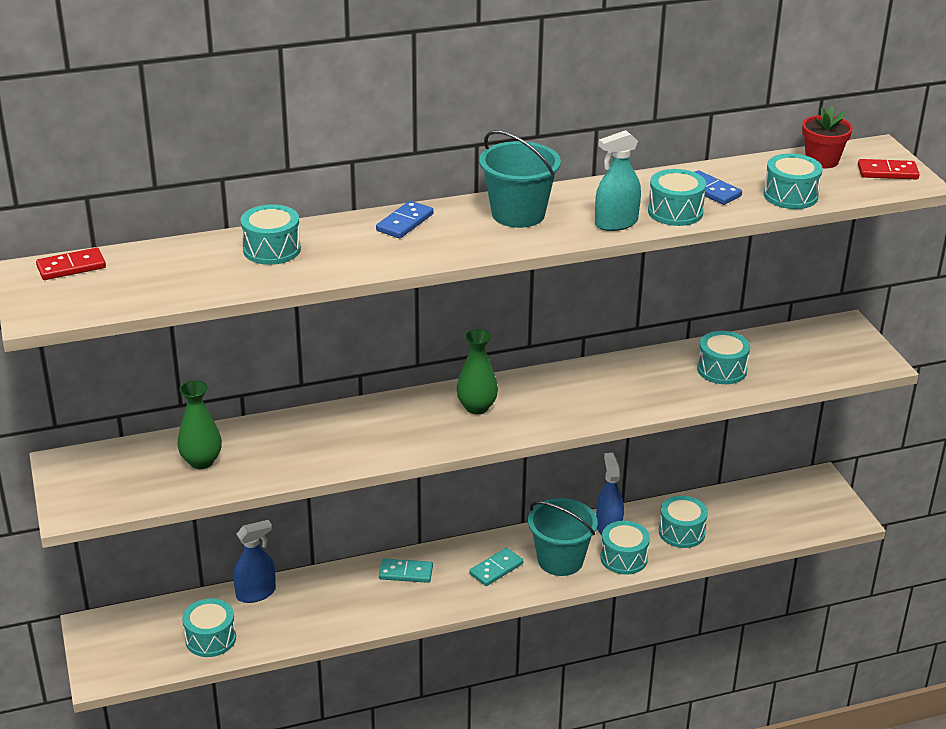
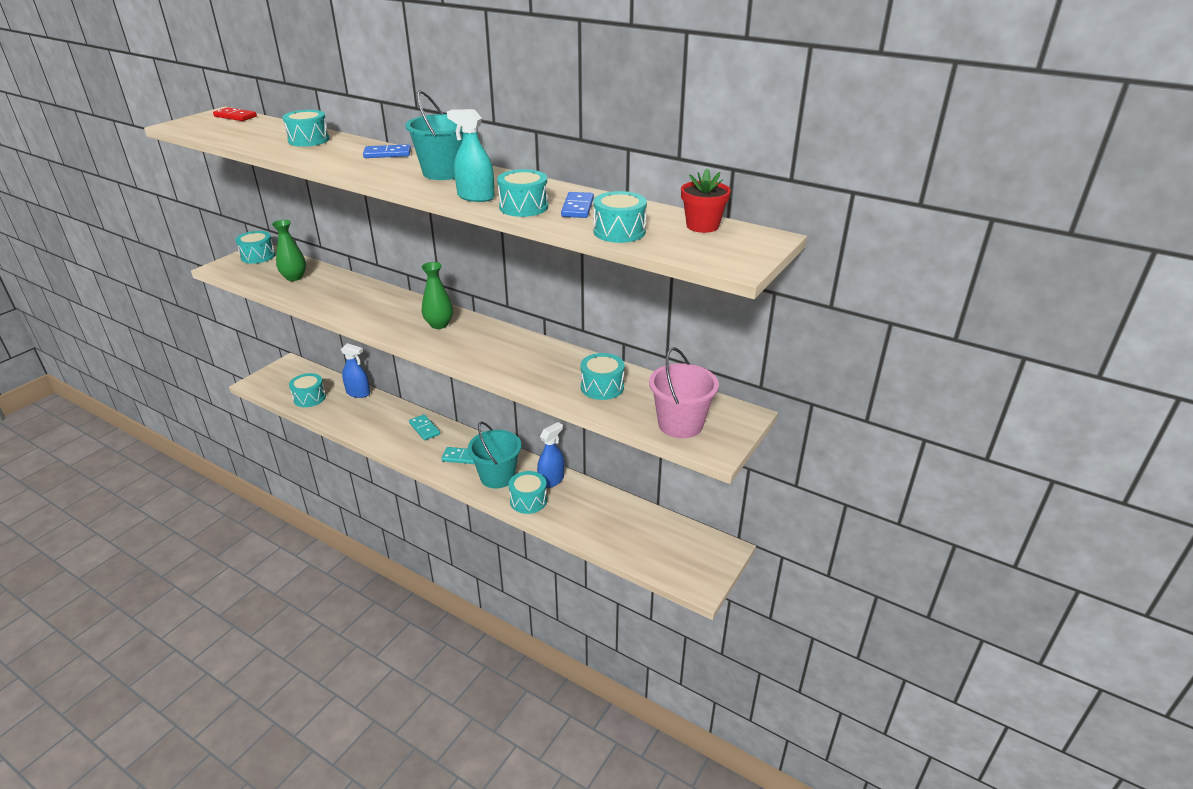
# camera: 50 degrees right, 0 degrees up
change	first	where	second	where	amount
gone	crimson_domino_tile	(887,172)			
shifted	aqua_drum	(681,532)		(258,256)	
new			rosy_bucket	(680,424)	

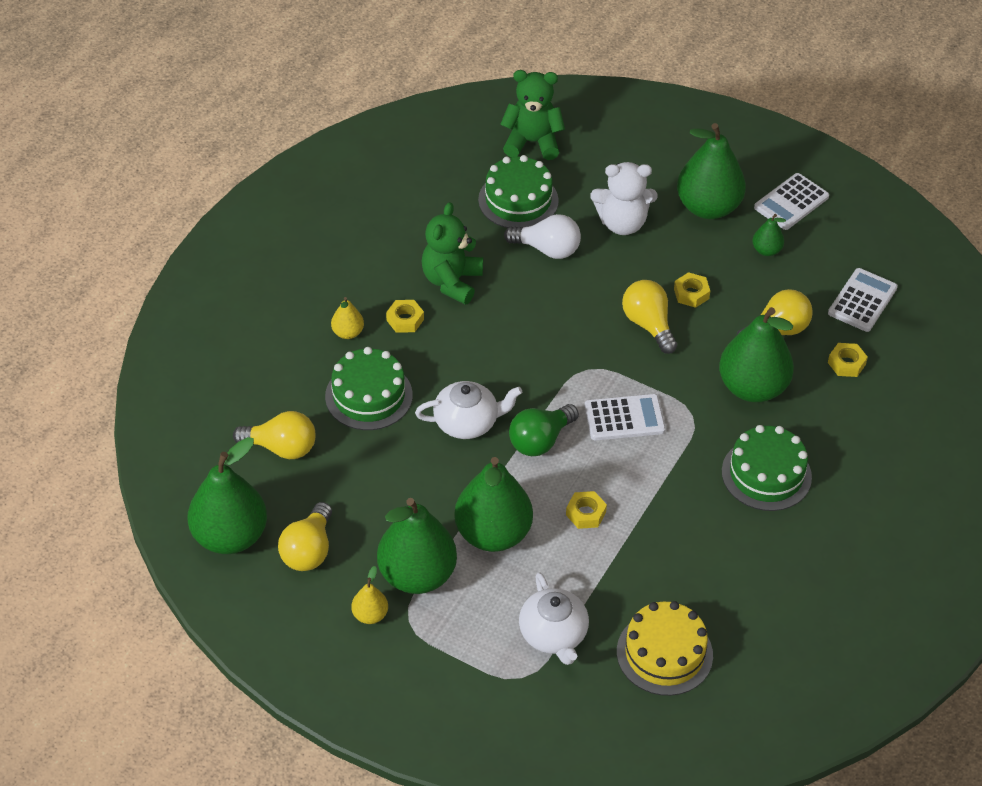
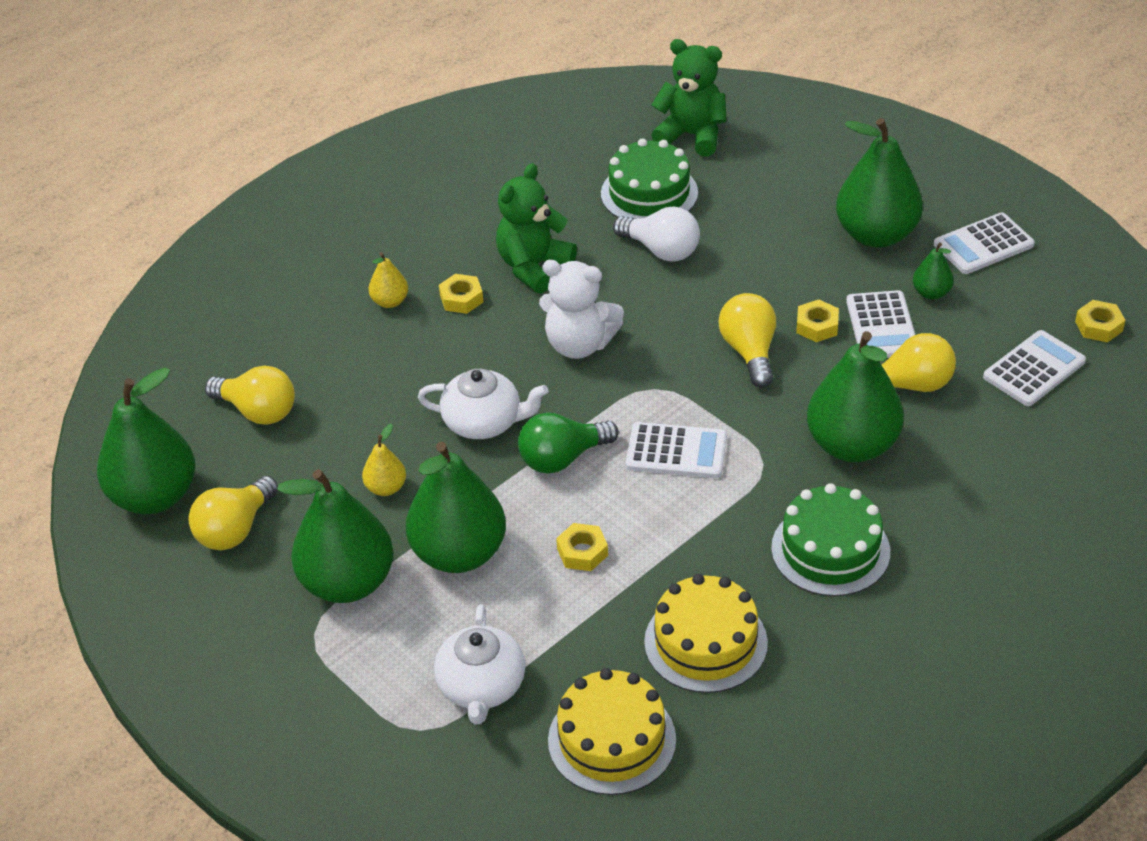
# camera: 20 degrees right, 5 degrees down
change	first	where	second	where	amount
shifted	white_teddy	(622,223)		(579,344)	
shifted	yellow_nut	(846,363)		(1098,326)	
gone	green_gateau	(368,396)			
shifted	yellow_toy_pear	(370,615)		(386,488)	
new			white_calculator	(882,326)	
new			yellow_gateau	(705,642)	

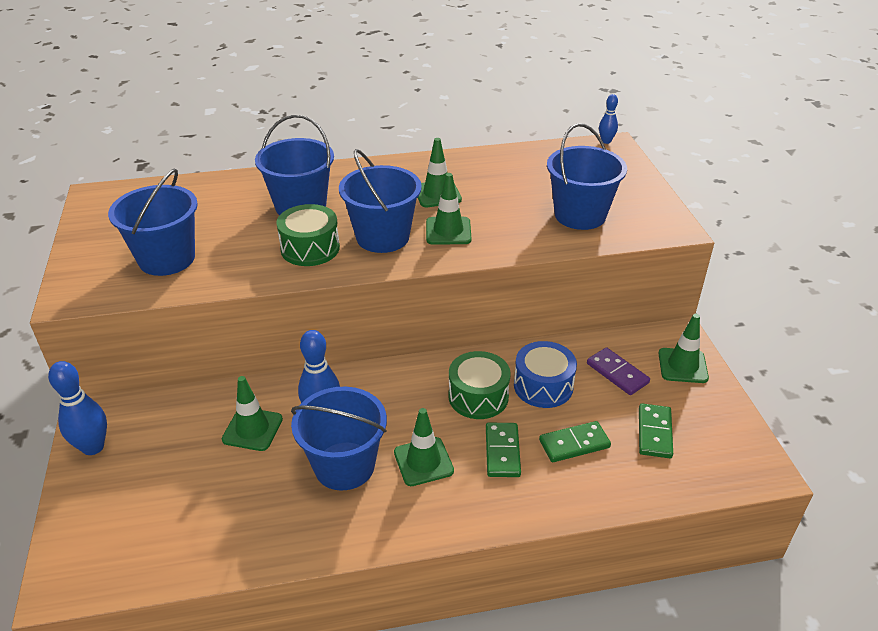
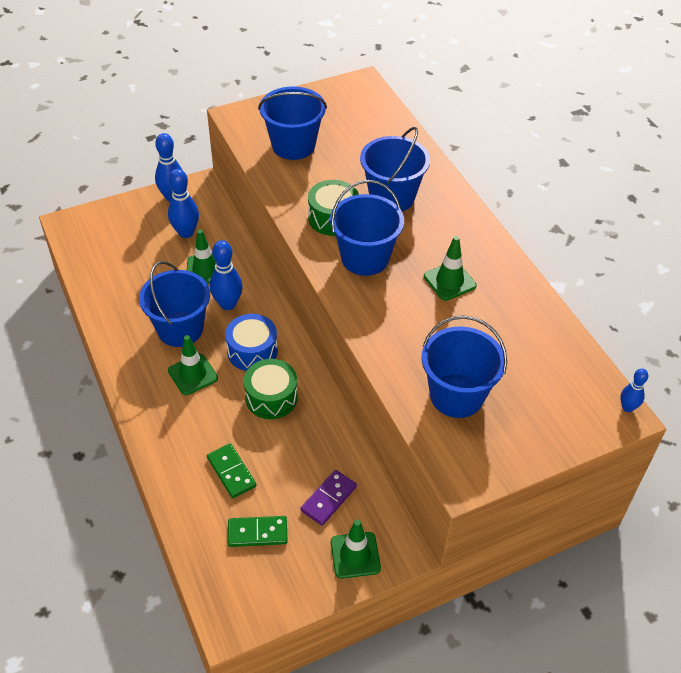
# camera: 75 degrees right, 10 degrees up
change	first	where	second	where	amount
gone	green_road_cone	(448,231)			
shifted	cobalt_drum	(543,386)		(252,351)	
gone	green_domino_tile	(502,452)			
new			cobalt_tenpin	(186,233)	

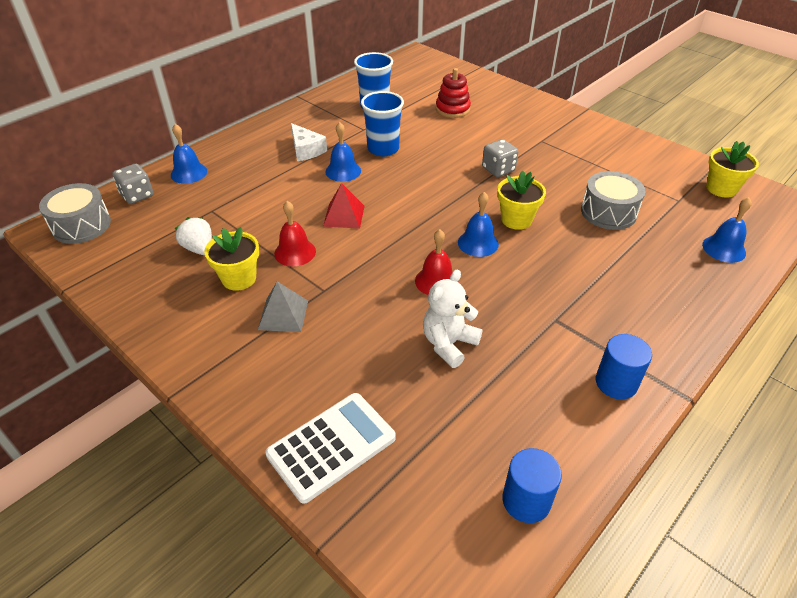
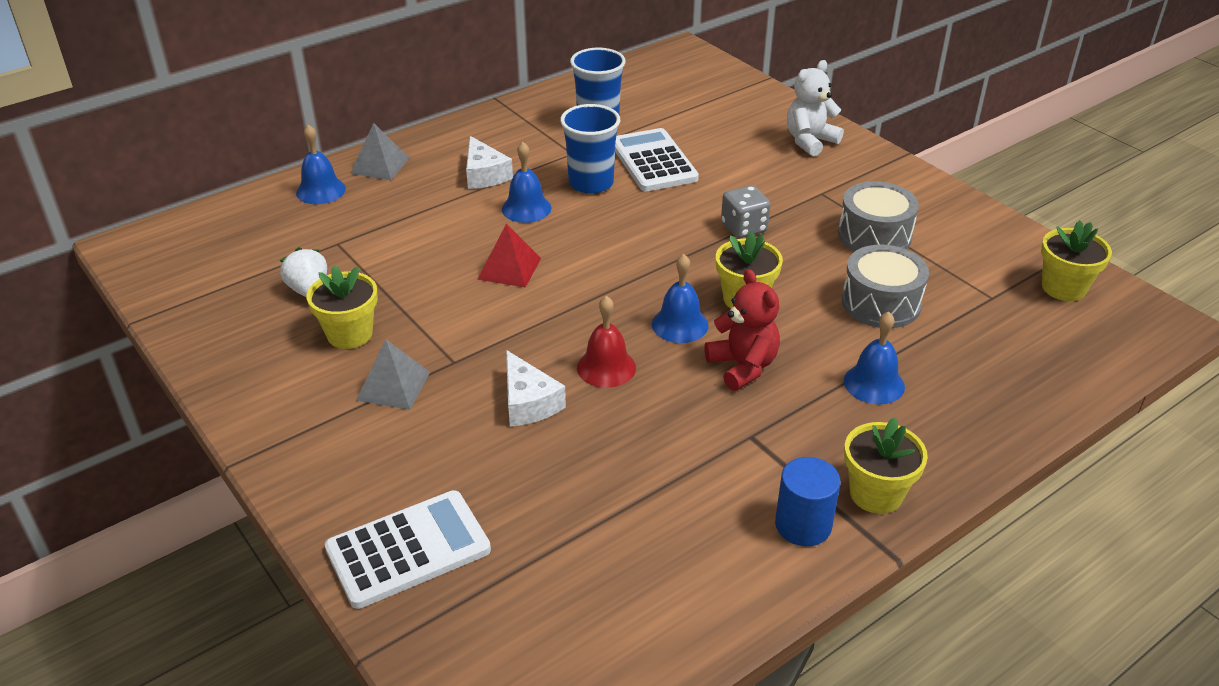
# camera: 10 degrees right, 5 degrees down
change	first	where	second	where	amount
gone	crimson_ring_stacker	(452,109)			
gone	ash-grey_game_die	(137,195)			
shifted	ash-grey_drum	(81,225)		(874,235)	
shifted	cobalt_bell	(724,248)		(874,383)	
gone	crimson_bell	(295,252)			
shifted	white_teddy	(449,344)		(810,141)	
gone	cobalt_solid_cylinder	(526,500)			
new			ash-grey_pyramid_shape	(380,165)	
new			white_calculator	(653,161)	
new			crimson_teddy	(743,366)	
new			white_piece_of_cheese	(528,402)	
new			yellow_plant_pot	(876,494)	

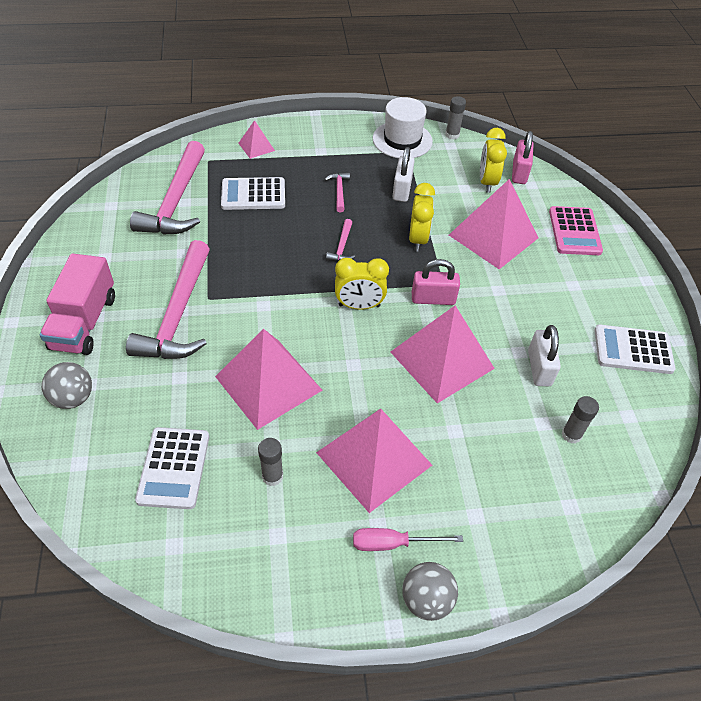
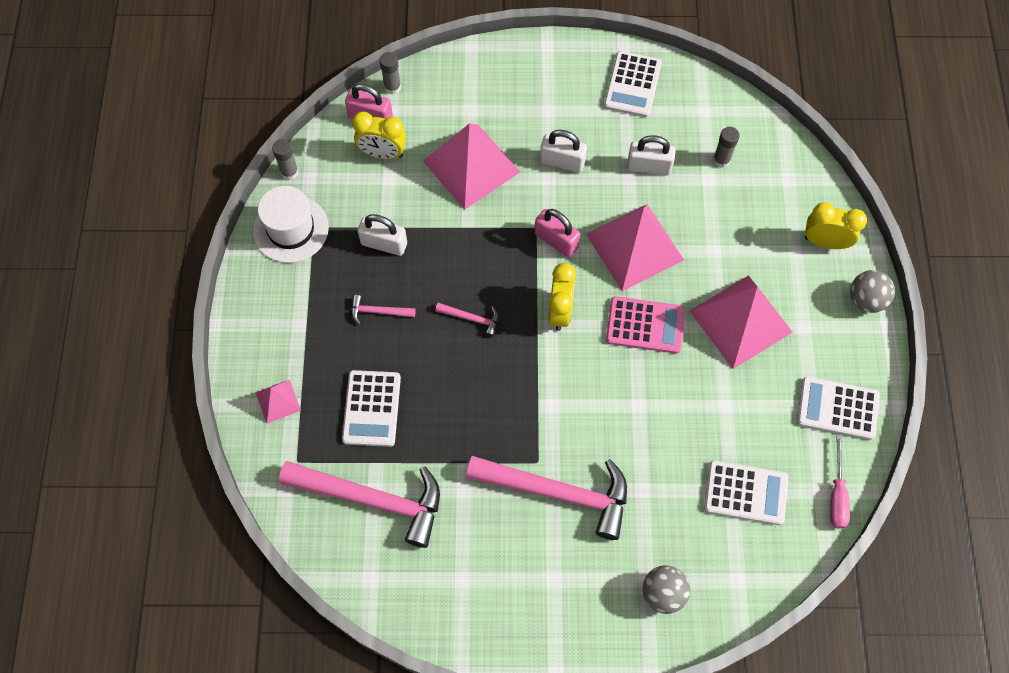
# camera: 80 degrees left, 15 degrees up
change	first	where	second	where	amount
shifted	yellow_bedside_clock	(418,239)		(825,242)	
shifted	rosy_calculator	(574,231)		(645,325)	
gone	rosy_toy_truck	(84,322)			
rotated	rosy_padlock	(433,299)		(556,241)	60 degrees counterclockwise
gone	rosy_pyramid_shape	(268,383)			
shifted	ash-grey_glue	(272,476)		(392,87)	
shifted	rosy_flat_screwdriver	(392,543)		(837,495)	
new			white_padlock	(562,162)	
new			white_calculator	(837,408)	

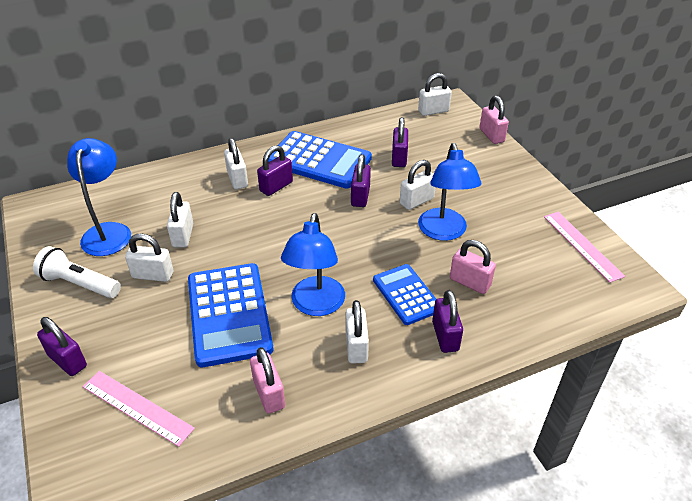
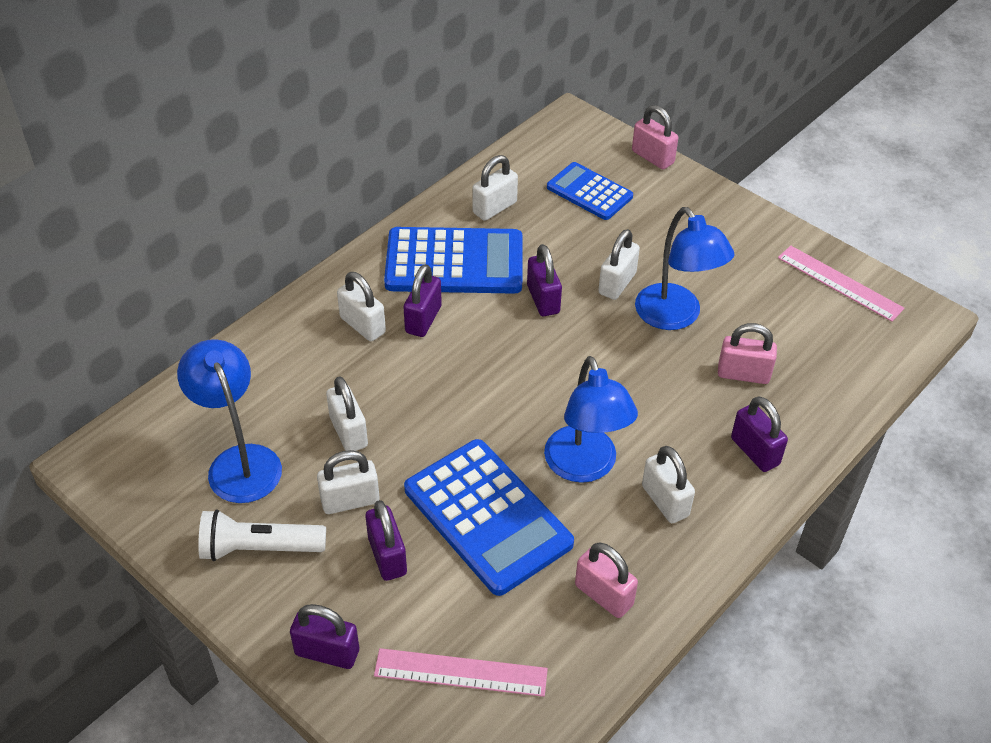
# camera: 25 degrees left, 5 degrees up
change	first	where	second	where	amount
shifted	white_padlock	(433,111)		(494,208)	
shifted	royal_purple_padlock	(399,158)		(387,556)	
shifted	cobalt_calculator	(406,294)		(589,192)	

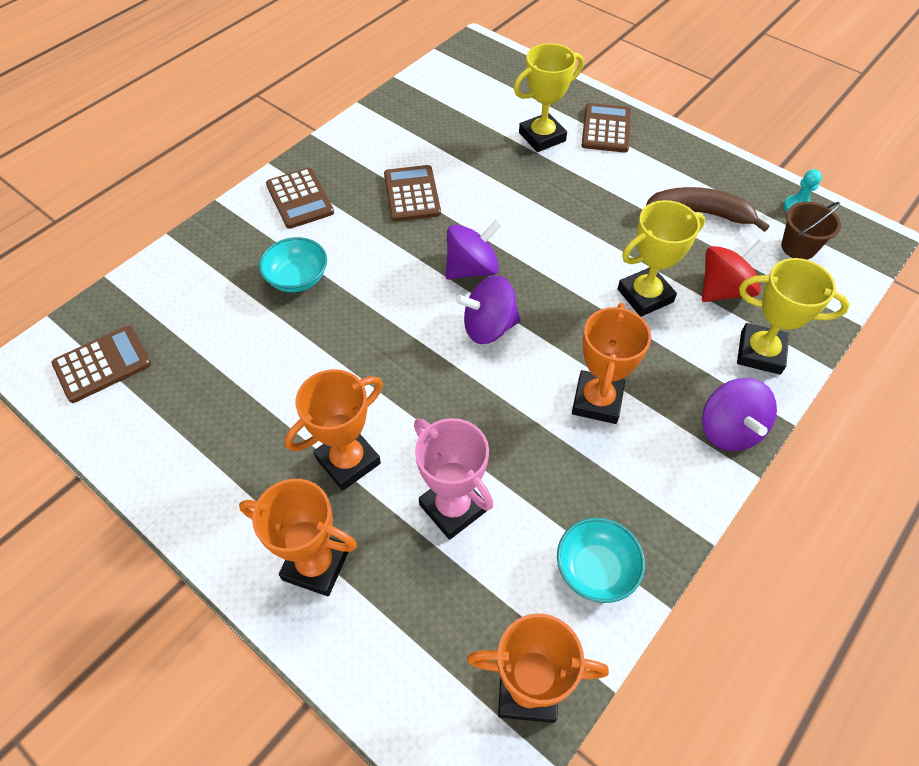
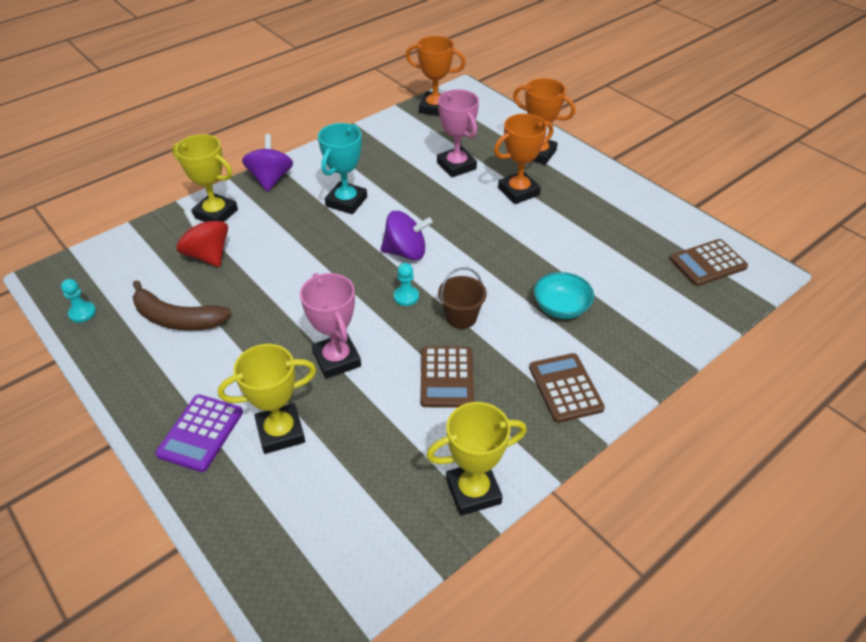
# camera: 170 degrees left, 10 degrees down
change	first	where	second	where	amount
repainted	russet_calculator	(606,129)	royal_purple_calculator	(200,433)	
shifted	yellow_award_cup	(645,295)		(473,491)	
shifted	russet_bucket	(798,247)		(461,317)	
swapped	royal_purple_whirligig	(472,268)	aqua_pawn	(406,297)	
rotated	crimson_whirligig	(723,290)		(207,255)	75 degrees clockwise
repainted	orange-coloured_award_cup	(597,401)	aqua_award_cup	(346,202)	
gone	aqua_serving_bowl	(595,569)			
new			rosy_award_cup	(337,359)	

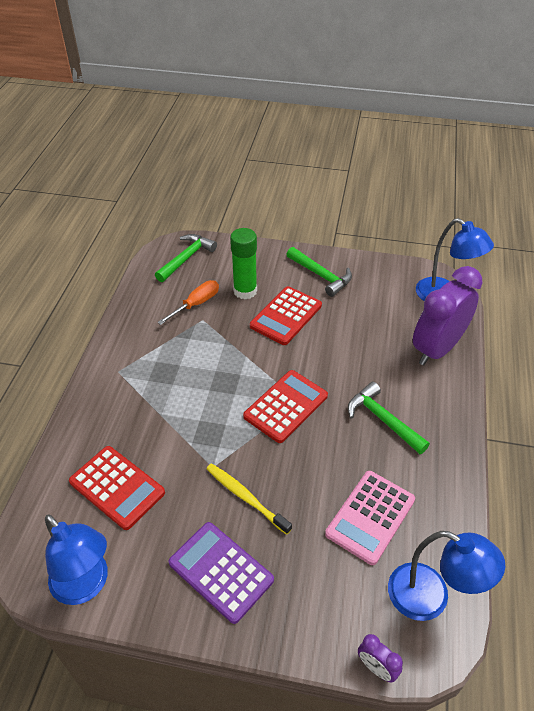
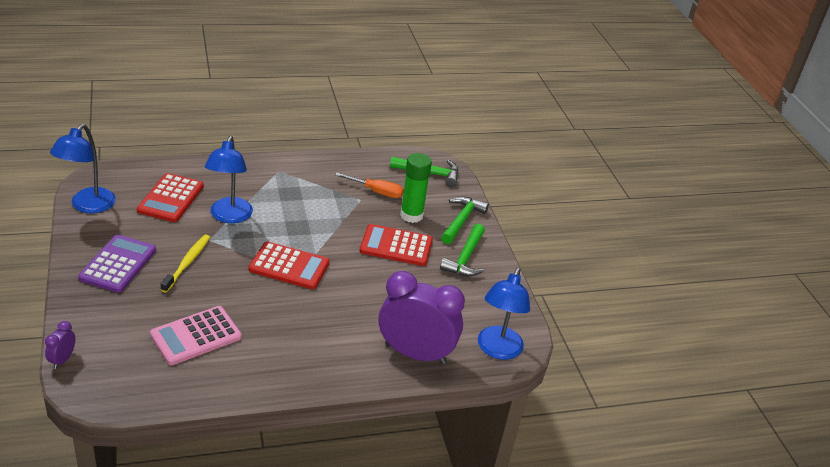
# camera: 60 degrees right, 10 degrees down
change	first	where	second	where	amount
shifted	green_carpenter's_hammer	(383,419)		(461,220)	
rotated	rosy_calculator	(370,517)		(196,336)	45 degrees counterclockwise
shifted	cobalt_desk_lamp	(430,598)		(229,216)	

